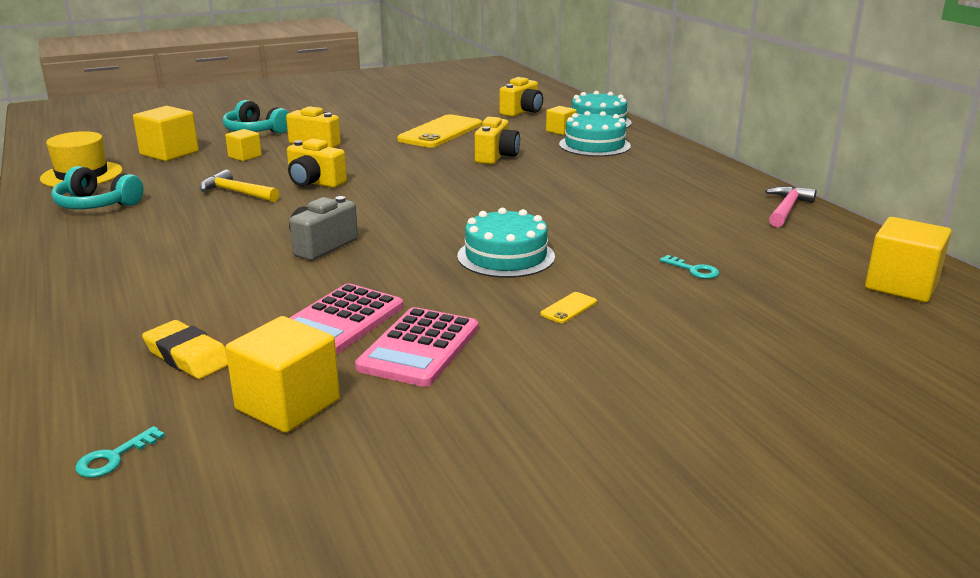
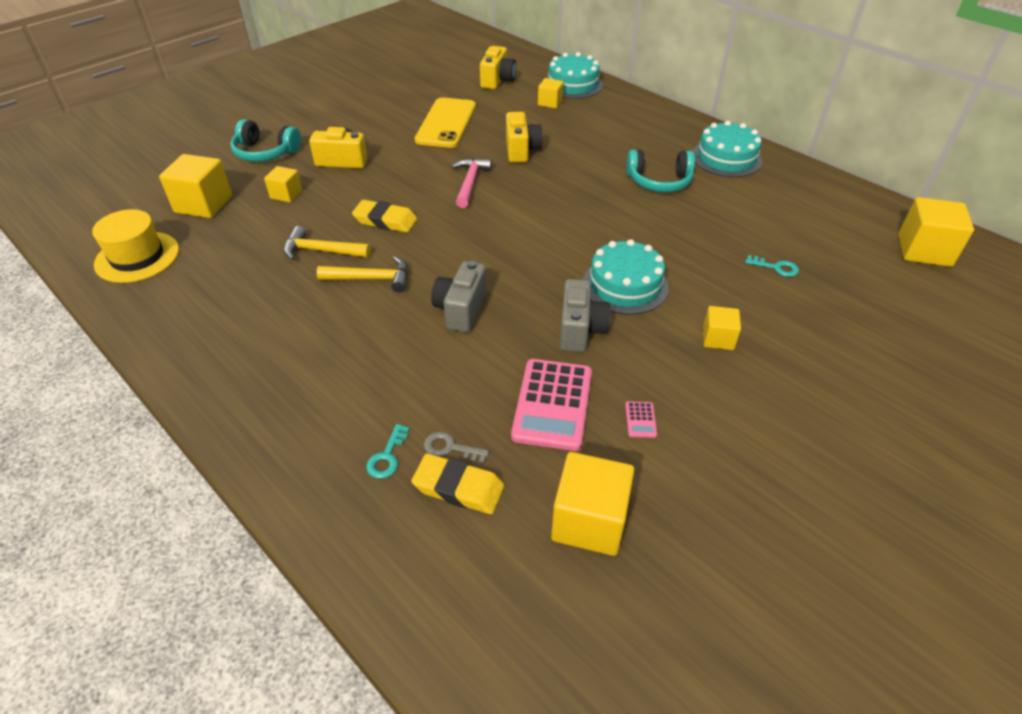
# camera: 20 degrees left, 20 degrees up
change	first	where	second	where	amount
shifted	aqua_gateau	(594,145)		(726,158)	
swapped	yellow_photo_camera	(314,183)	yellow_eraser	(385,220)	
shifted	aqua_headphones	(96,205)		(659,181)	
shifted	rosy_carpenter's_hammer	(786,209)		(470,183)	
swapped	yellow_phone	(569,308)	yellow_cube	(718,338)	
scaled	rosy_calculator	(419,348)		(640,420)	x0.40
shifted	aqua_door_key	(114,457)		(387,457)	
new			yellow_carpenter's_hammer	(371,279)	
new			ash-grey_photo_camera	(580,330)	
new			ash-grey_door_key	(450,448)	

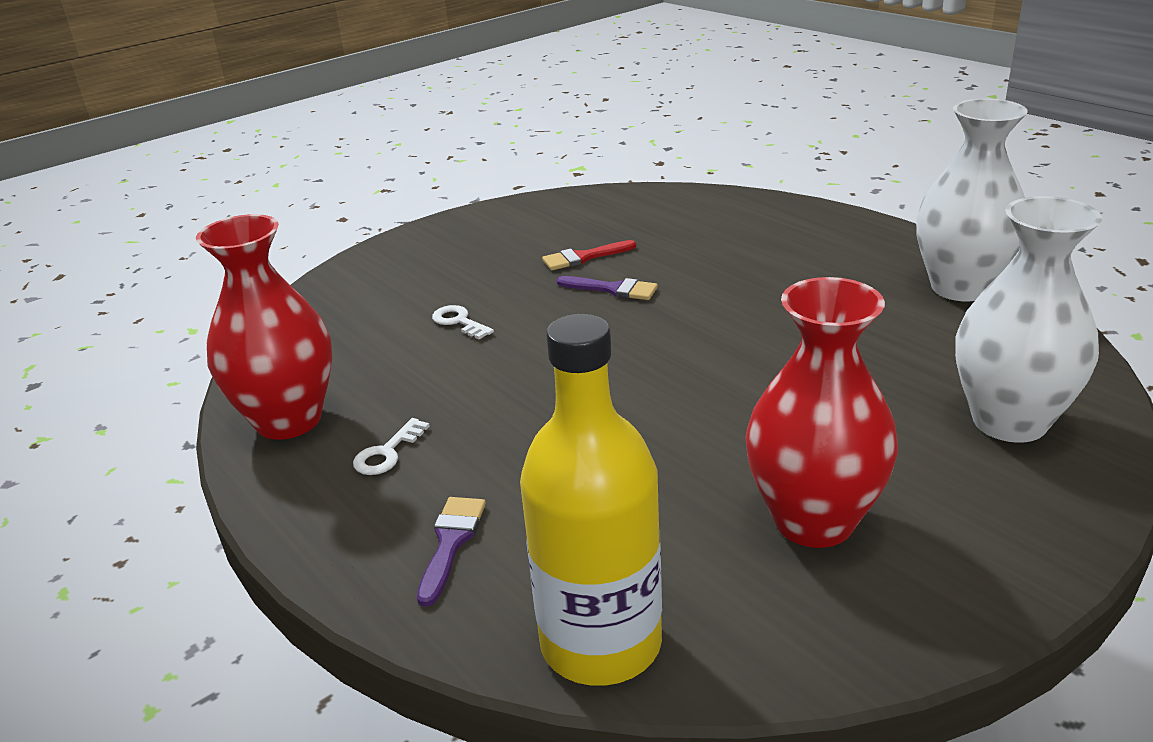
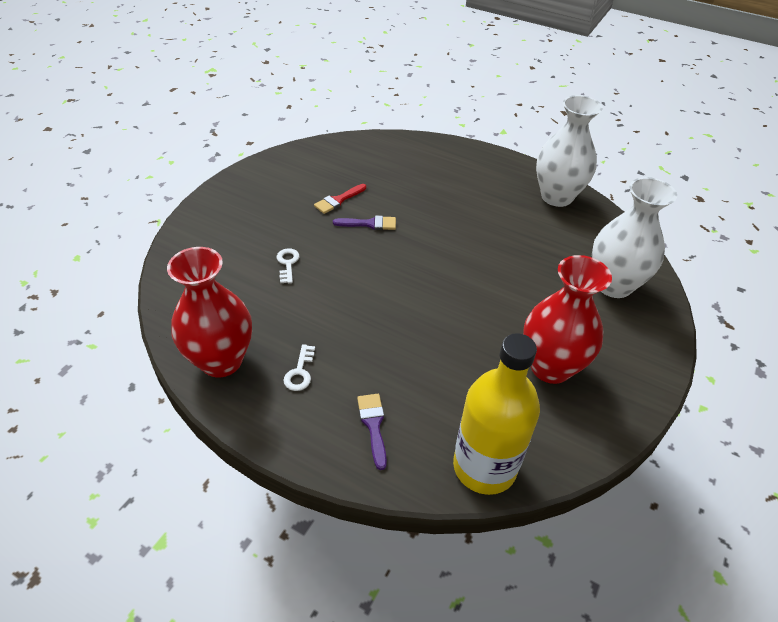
# camera: 25 degrees left, 15 degrees up
change	first	where	second	where	amount
rotated	white_door_key	(459,322)		(287,264)	60 degrees clockwise

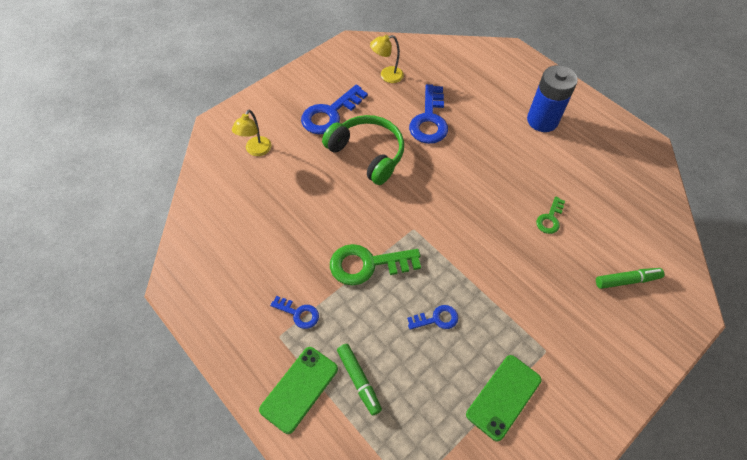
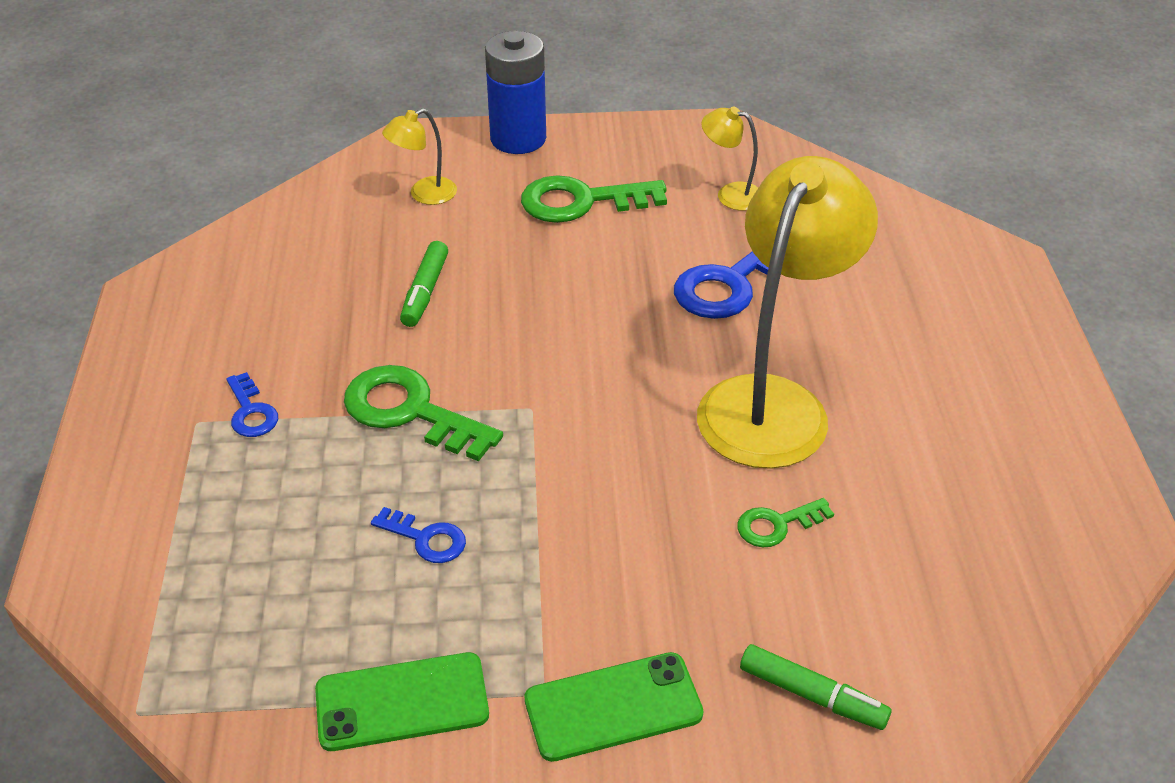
# camera: 40 degrees right, 15 degrees down
change	first	where	second	where	amount
shifted	cobalt_battery	(542,120)		(518,139)	
repainted	cobalt_door_key	(330,114)	green_door_key	(581,201)	
gone	green_headphones	(367,153)			
shifted	green_marker_pen	(359,380)		(425,292)	
shifted	green_phone	(299,389)		(613,707)	
new			yellow_desk_lamp	(773,402)	

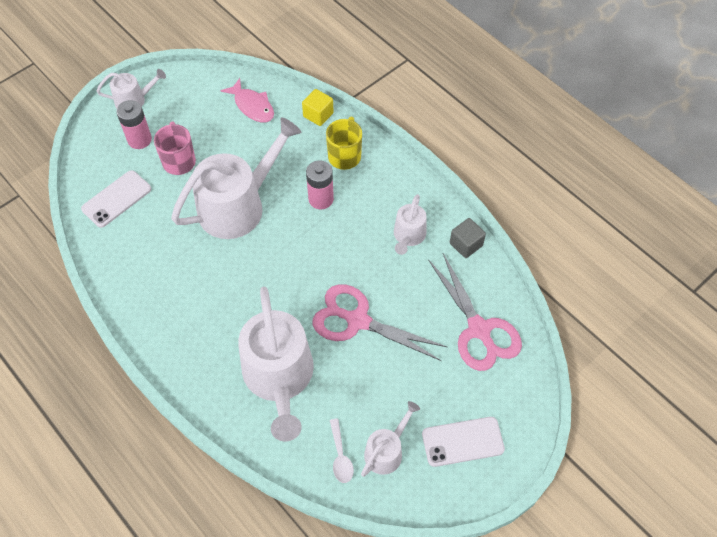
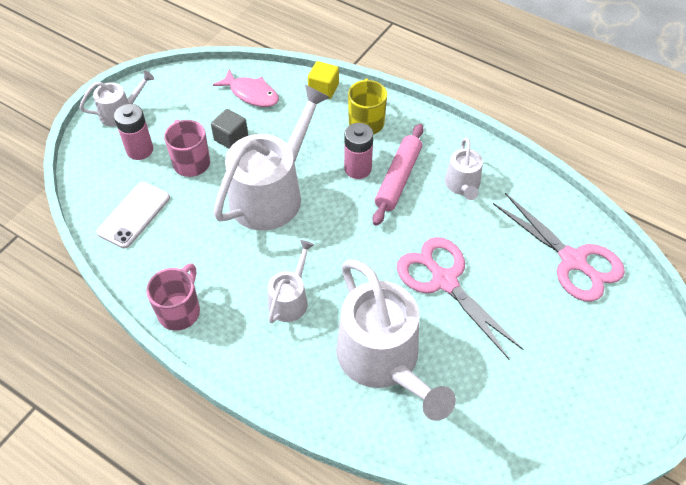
# camera: 15 degrees left, 5 degrees down
change	first	where	second	where	amount
shifted	ash-grey_cube	(466,244)		(231,138)	
rotated	rosy_scissors	(357,320)		(444,281)	45 degrees clockwise
shifted	white_watering_pot	(386,451)		(290,299)	
gone	white_phone	(462,441)			
gone	white_spoon	(340,456)			
new			rosy_pastry_roller	(398,179)	
new			rosy_coffee_mug	(180,311)	

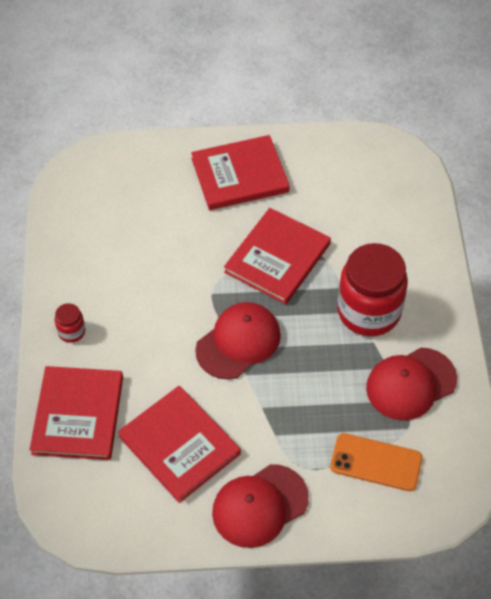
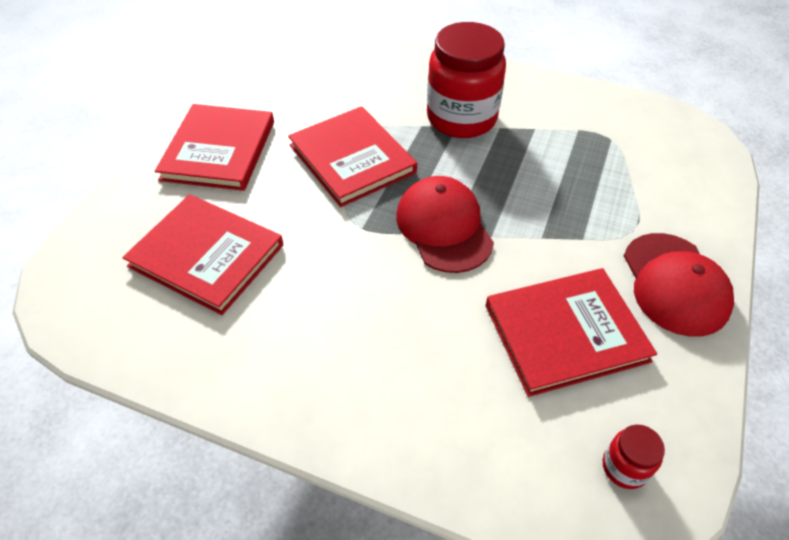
# camera: 65 degrees left, 5 degrees down
change	first	where	second	where	amount
shifted	crimson_preserve_jar	(71,331)		(624,467)	
gone	crimson_cap	(411,384)			
shifted	crimson_hardback	(78,415)		(206,256)	
gone	orange-coloured_phone	(376,462)			

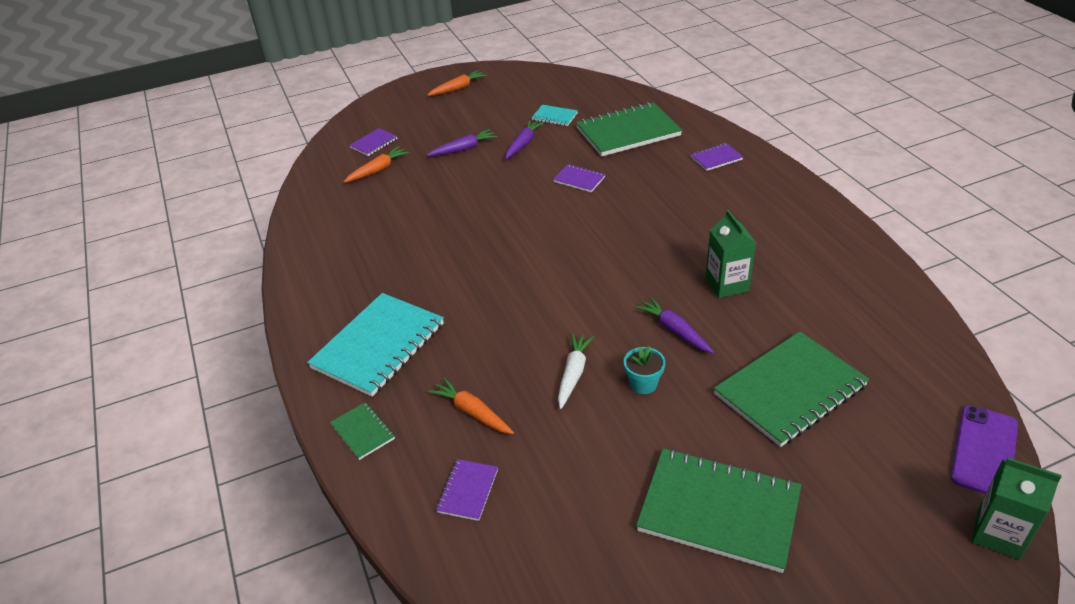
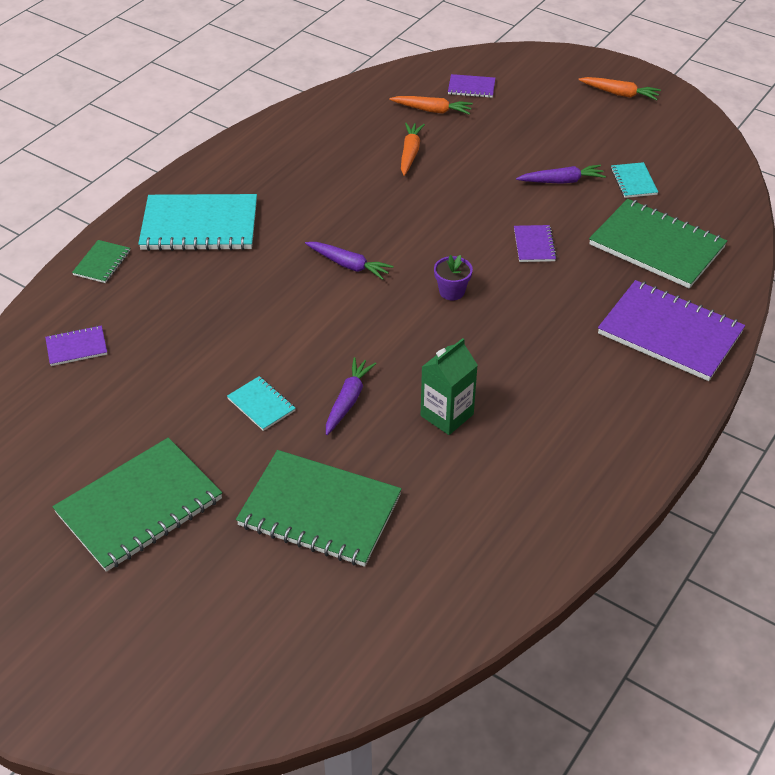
# camera: 55 degrees right, 5 degrees up
change	first	where	second	where	amount
shifted	royal_purple_toy_carrot	(463,149)		(348,265)	
scaled	royal_purple_notepad	(716,158)		(670,333)	x2.17
gone	white_toy_carrot	(573,374)			
swapped	aqua_plant_pot	(643,384)	aqua_notepad	(261,405)	
shifted	orange-coloured_toy_carrot	(472,412)		(410,153)	
gone	royal_purple_phone	(984,451)			
rotated	green_notepad	(719,511)		(139,506)	60 degrees clockwise
gone	green_milk_carton	(998,534)			
new			royal_purple_plant_pot	(452,291)	

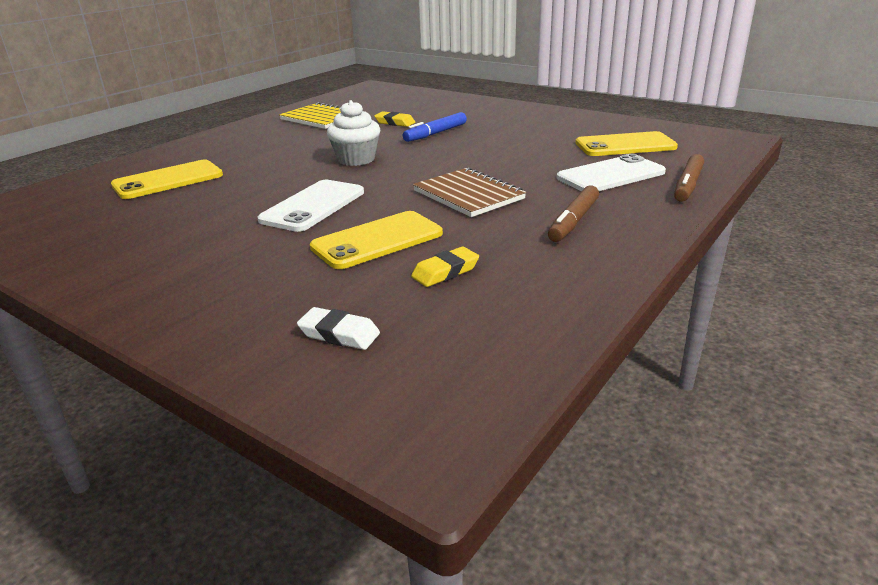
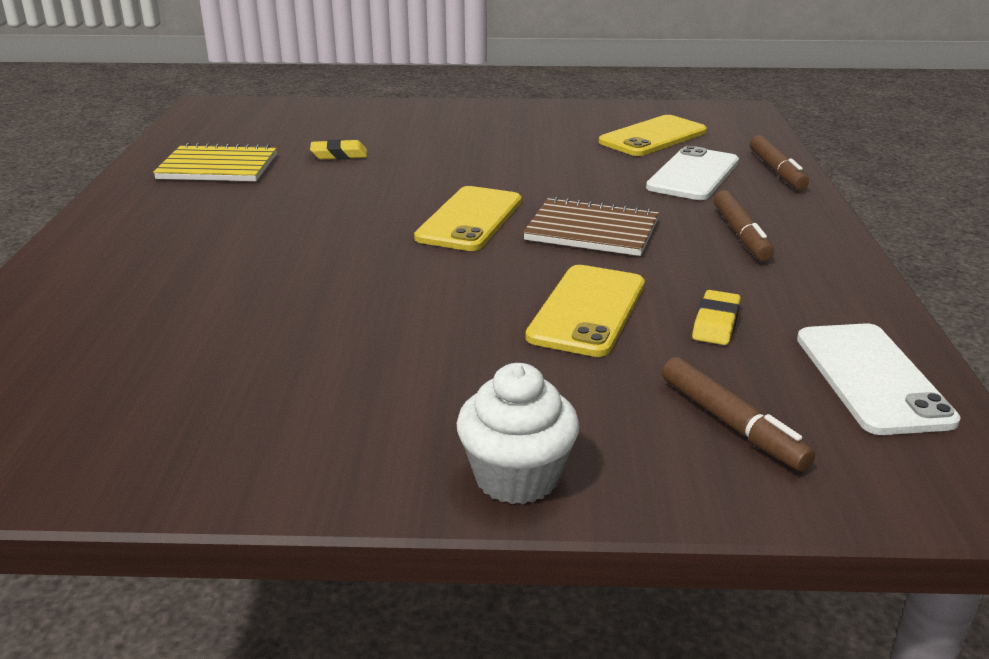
# camera: 35 degrees left, 0 degrees up
change	first	where	second	where	amount
shifted	white_muffin	(356,159)		(517,477)	
gone	cobalt_marker_pen	(436,133)			
shifted	yellow_phone	(168,180)		(469,219)	
shifted	white_phone	(313,206)		(871,378)	
swapped	white_eraser	(339,334)	russet_marker_pen	(730,423)	

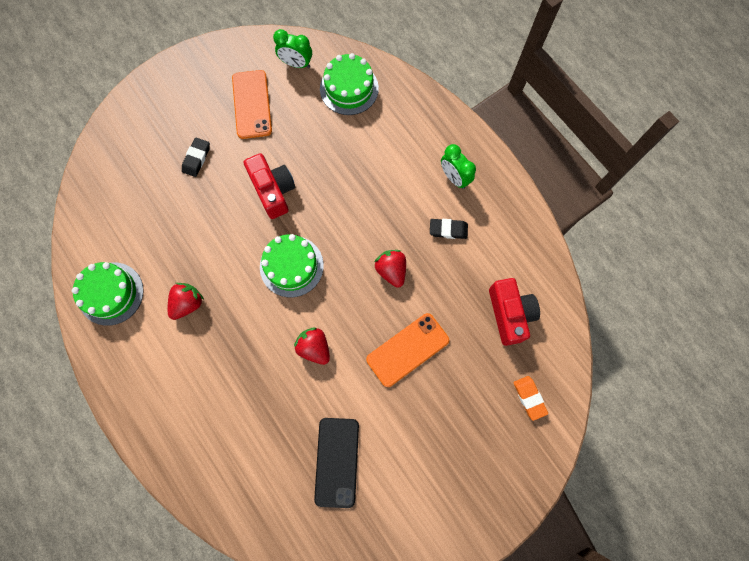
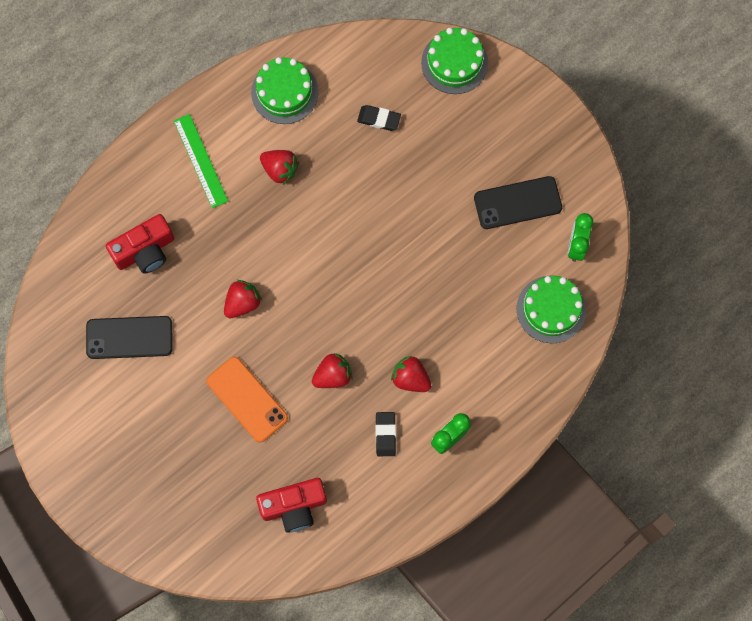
# camera: 85 degrees right, 0 degrees up
change	first	where	second	where	amount
repainted	orange-coloured_phone	(252,104)	black_phone	(517,203)	
shifted	black_eraser	(196,158)		(379,119)	
shifted	crimson_photo_camera	(273,190)		(145,251)	
shifted	green_gateau	(291,266)		(454,62)	
gone	orange-coloured_eraser	(529,398)			
new			green_ruler	(200,161)	
new			crimson_strawberry	(410,378)	

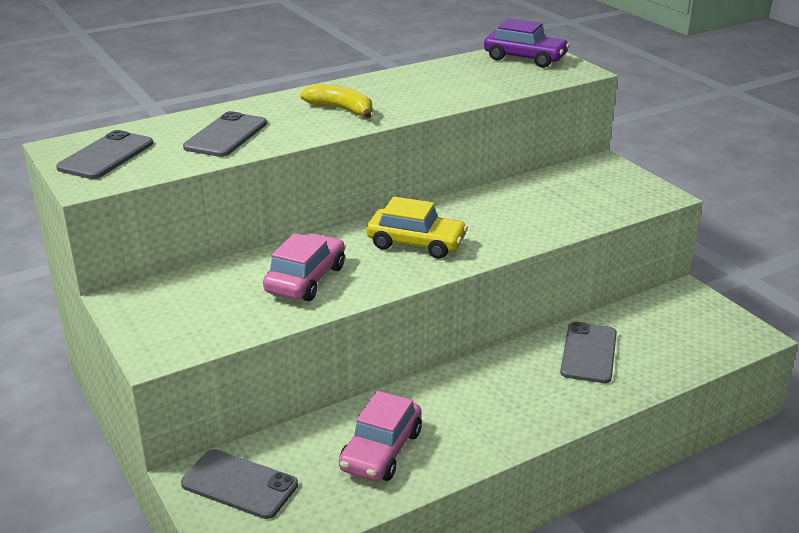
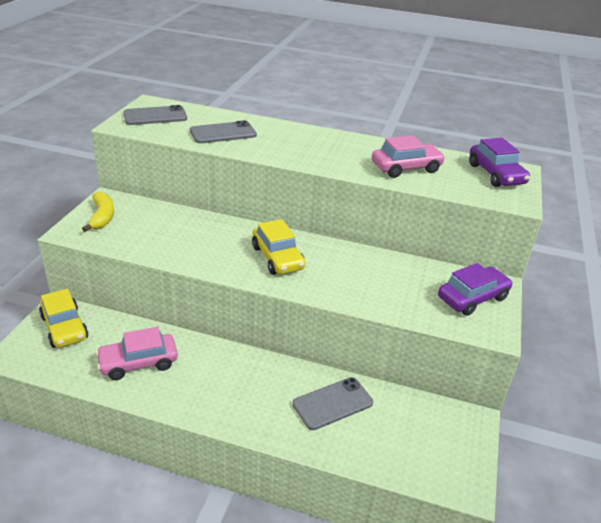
# camera: 45 degrees right, 5 degrees up
change	first	where	second	where	amount
shifted	yellow_banana_fruit	(341,109)		(102,217)	
shifted	rosy_automobile	(305,279)		(406,168)	
swapped	ash-grey_phone	(239,484)	yellow_automobile	(64,327)	
new			royal_purple_automobile	(472,298)	

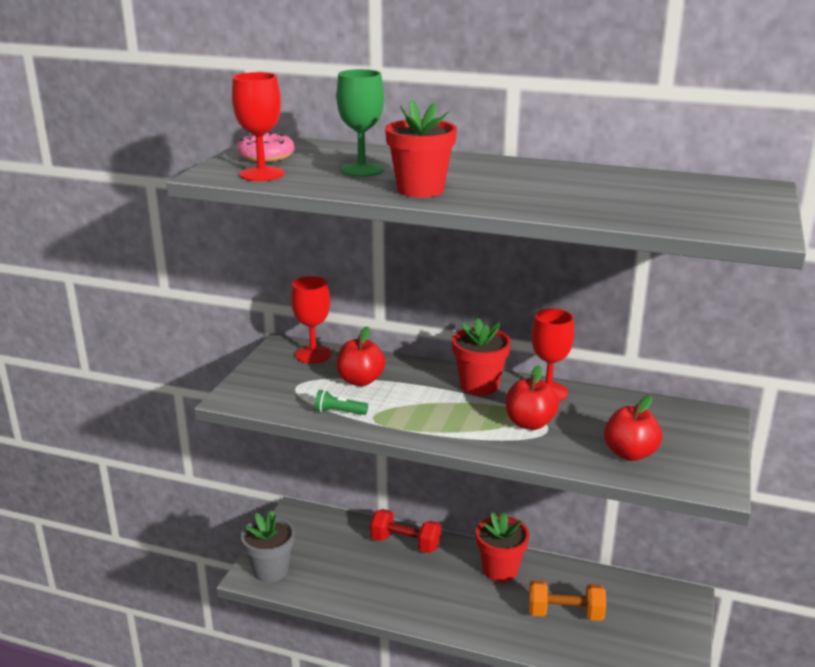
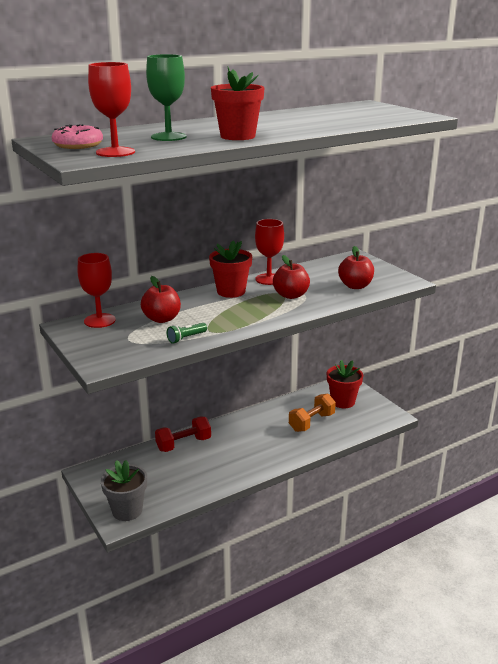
# camera: 50 degrees left, 0 degrees up
change	first	where	second	where	amount
shifted	crimson_plant_pot	(500,569)		(342,401)	

